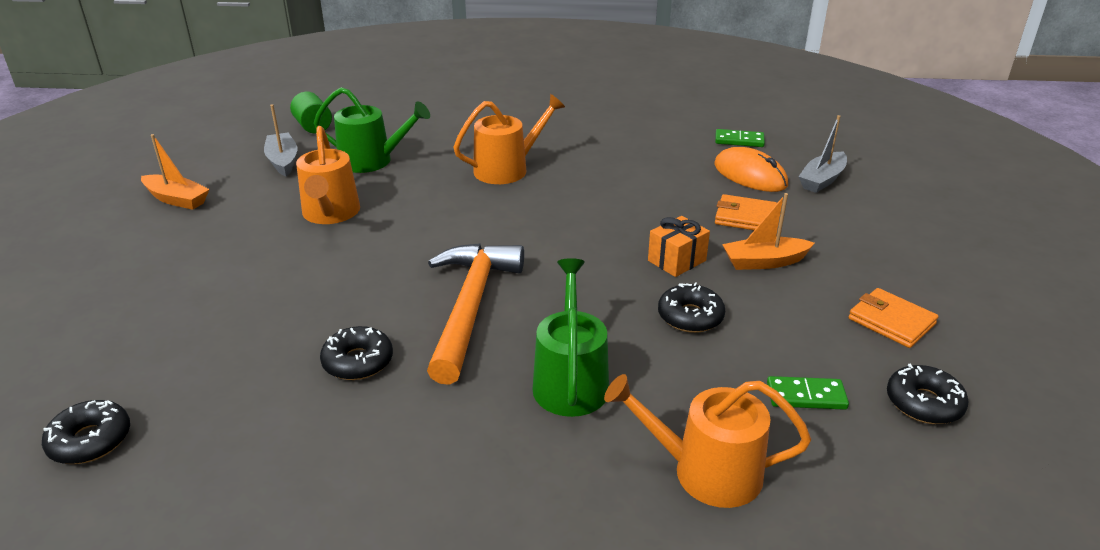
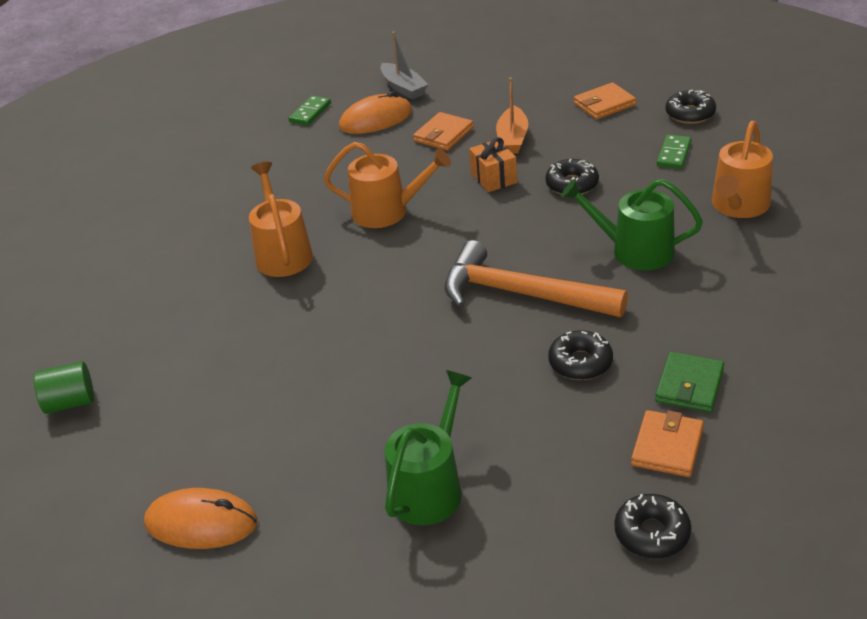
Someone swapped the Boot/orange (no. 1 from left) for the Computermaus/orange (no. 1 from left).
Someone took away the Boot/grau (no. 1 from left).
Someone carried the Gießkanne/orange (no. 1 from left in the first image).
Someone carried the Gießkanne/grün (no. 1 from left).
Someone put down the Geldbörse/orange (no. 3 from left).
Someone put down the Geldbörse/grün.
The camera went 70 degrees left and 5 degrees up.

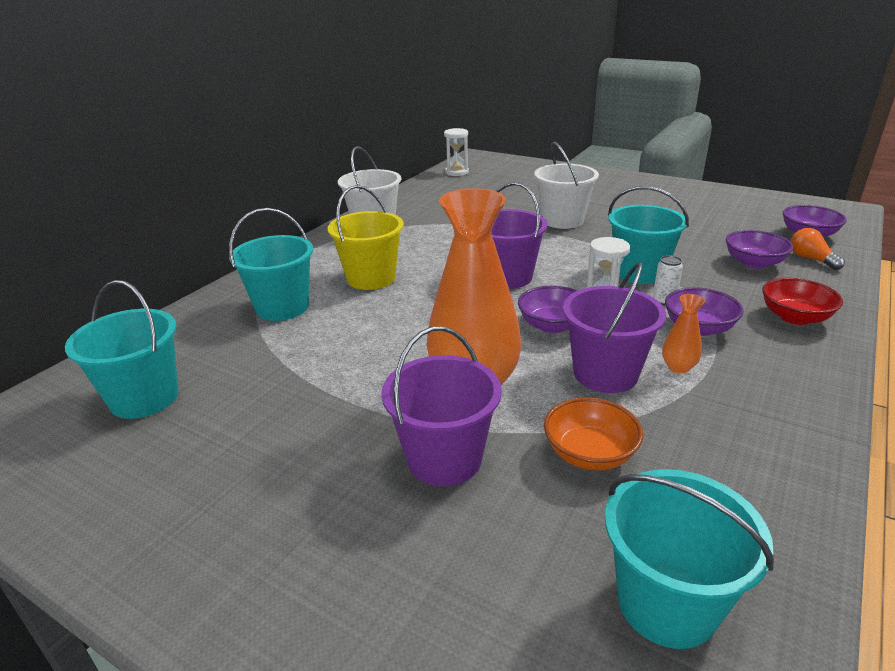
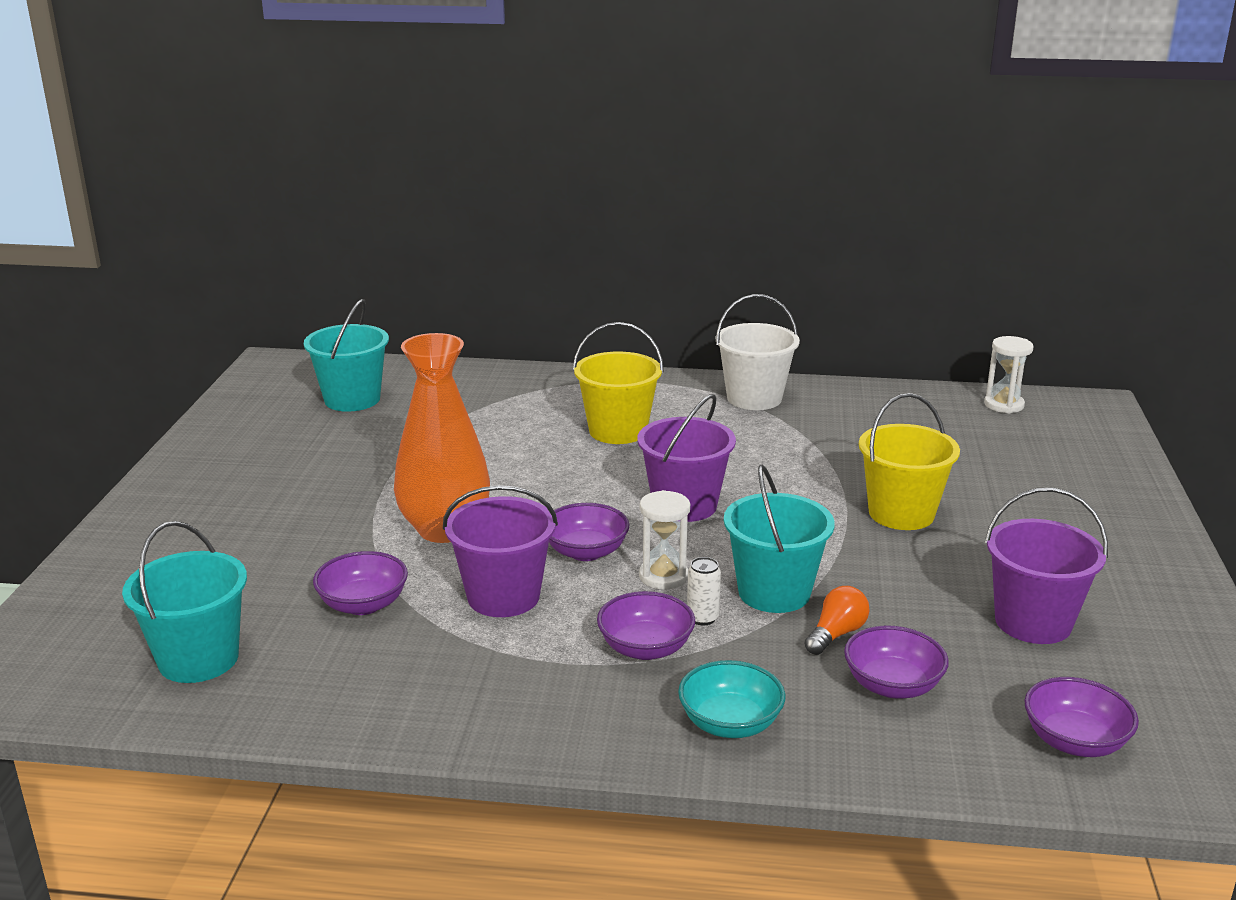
Someone took away the Eimer/türkis (no. 2 from left).
Someone carried the Eimer/lila (no. 1 from left in the first image).
Someone repainted the Eimer/weiß (no. 2 from left), which became the Eimer/gelb (no. 2 from left).
Someone repainted the Schüssel/orange, which became the Schüssel/lila (no. 1 from left).
Someone took away the Vase/orange (no. 2 from left).
Someone repainted the Schüssel/rot, which became the Schüssel/türkis.
Someone carried the Glühbirne/orange.
The camera went 65 degrees right and 5 degrees down.

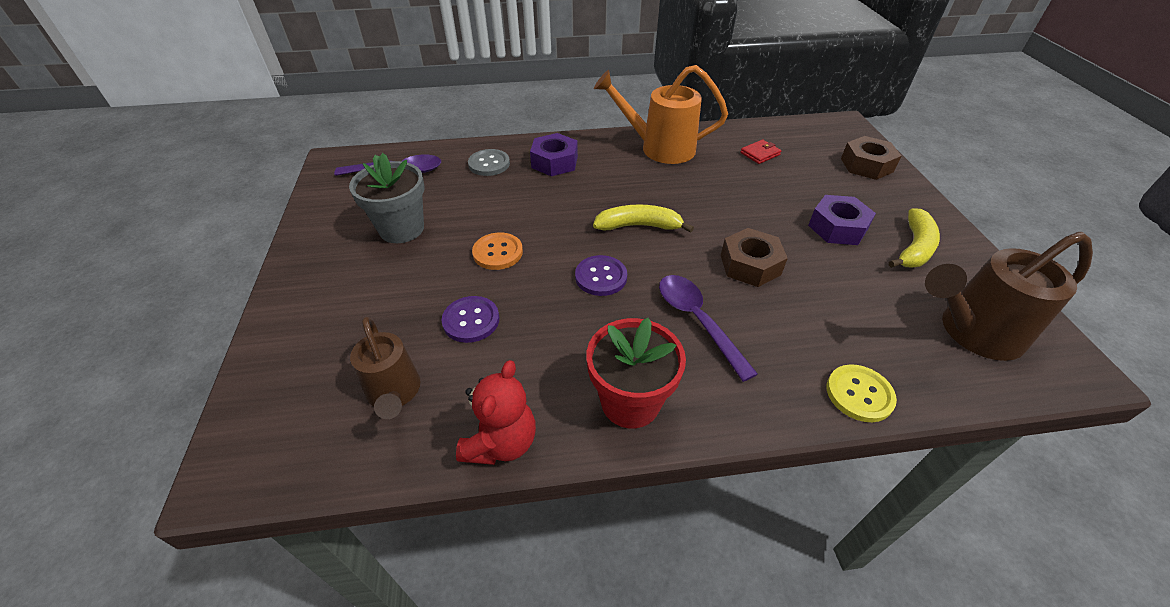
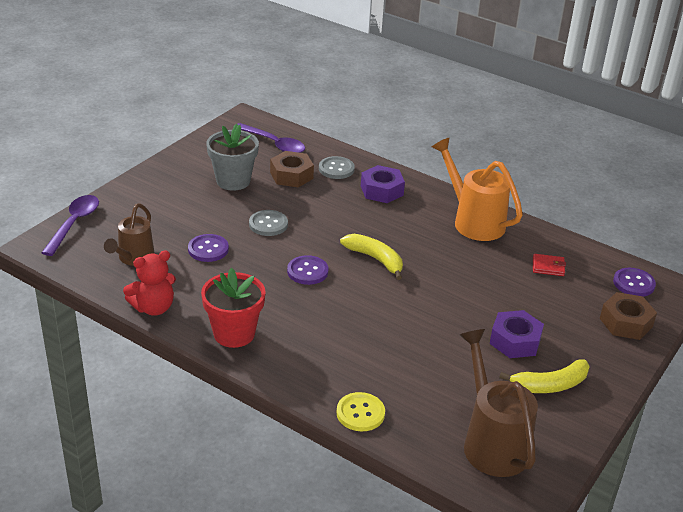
Someone repainted the Knopf/orange, which became the Knopf/grau (no. 1 from left).
Someone carried the Löffel/lila (no. 2 from left in the first image).
Someone carried the Sechskantmutter/braun (no. 1 from left).
Someone rotated the Gießkanne/braun (no. 2 from left) by 45 degrees clockwise.
Someone put down the Knopf/lila (no. 3 from left).
The camera went 40 degrees right and 10 degrees down.

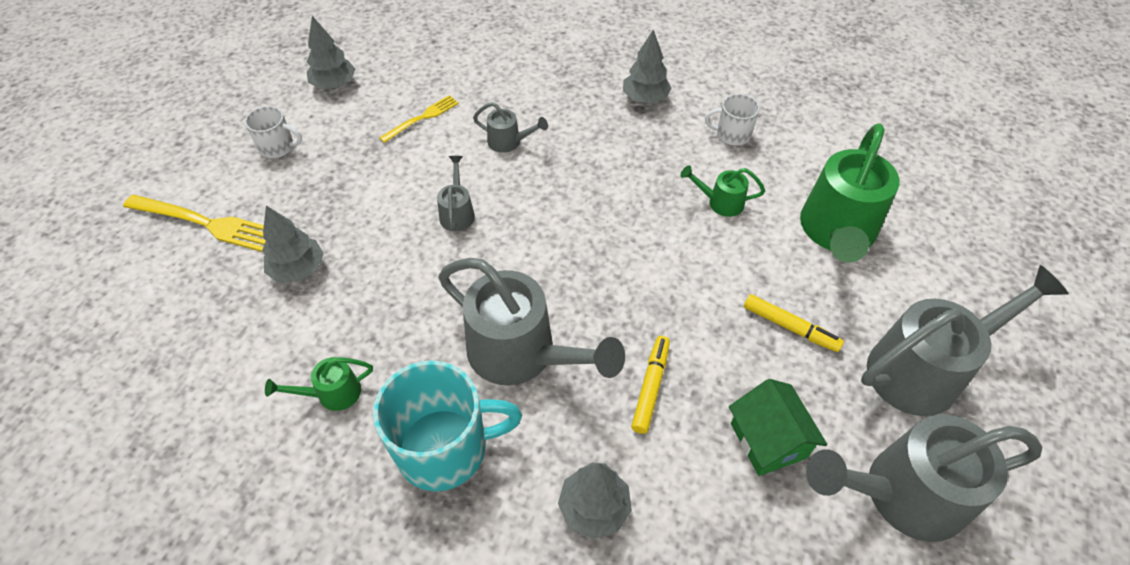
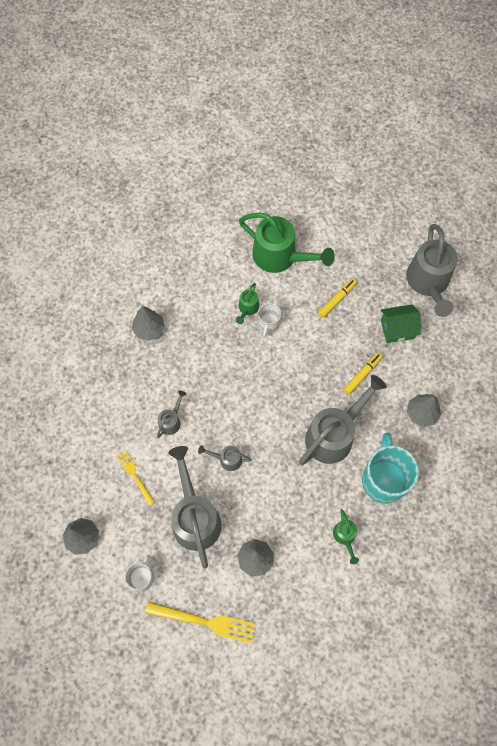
Someone rotated the Gabel/gelb (no. 1 from left in the first image) by 75 degrees clockwise.
Someone rotated the Filzstift/gelb (no. 1 from left in the first image) by 105 degrees clockwise.
Someone carried the Tasse/weiß (no. 2 from left).
Someone carried the Gießkanne/grau (no. 5 from left in the first image).
The camera went 80 degrees left and 15 degrees up.

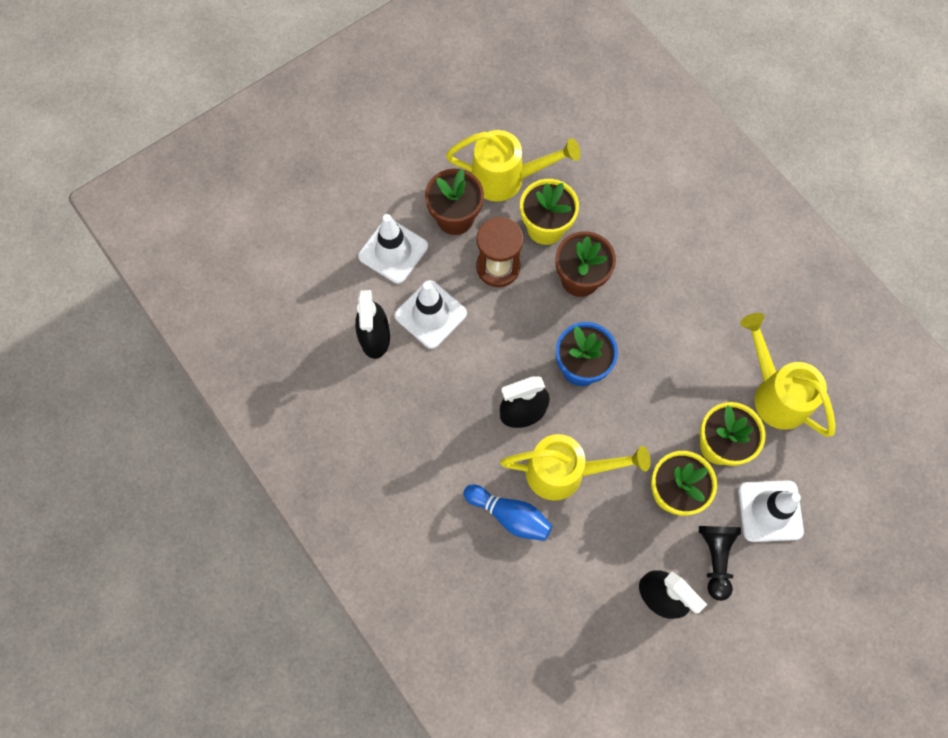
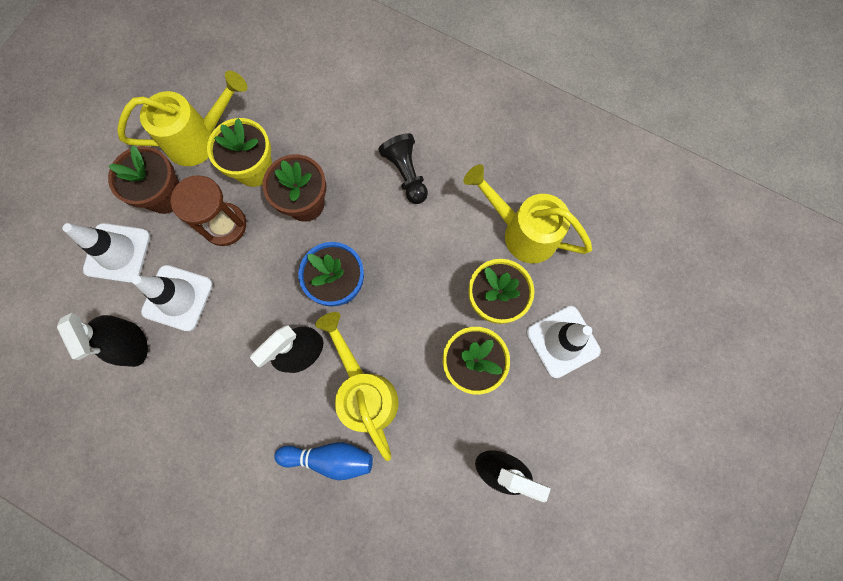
Someone rotated the Gießkanne/gelb (no. 2 from left) by 90 degrees counterclockwise.
Someone carried the Bauer/schwarz.
The camera went 25 degrees left and 5 degrees up.

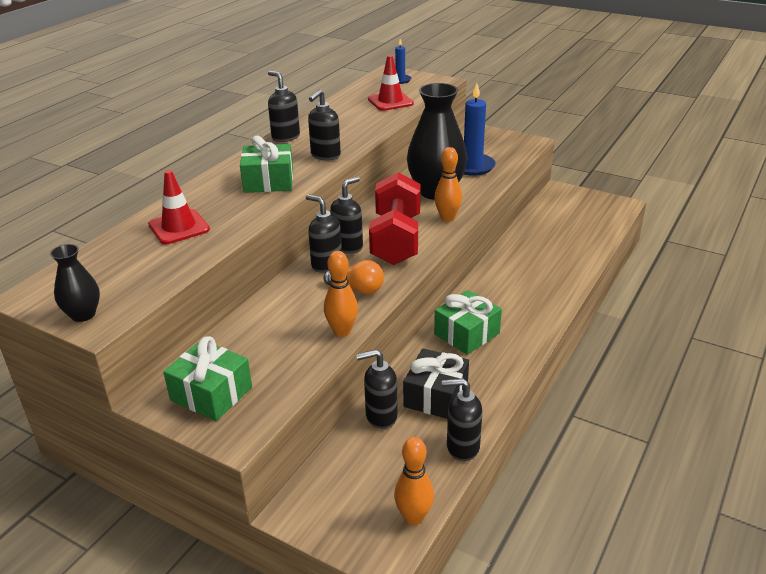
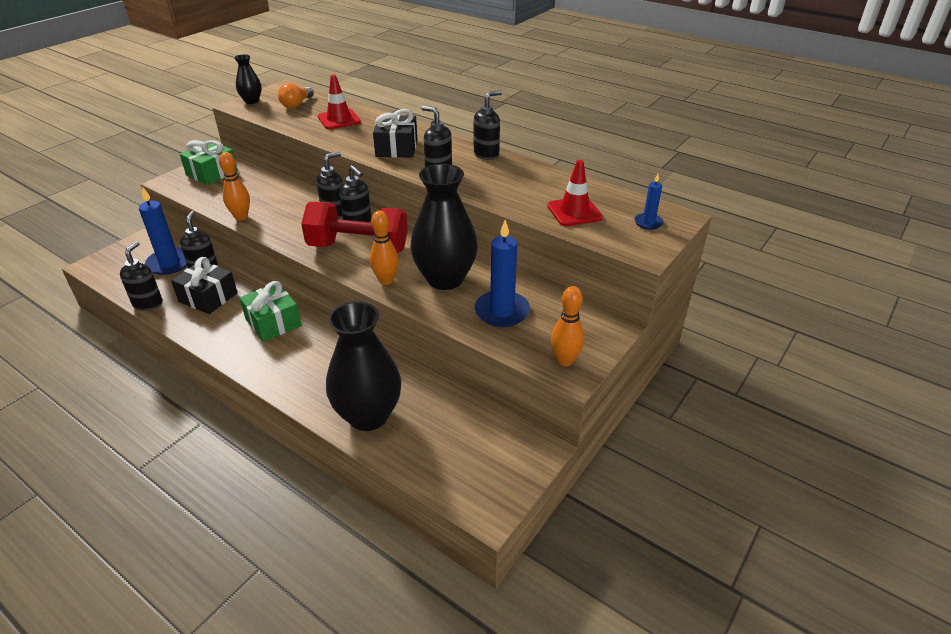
Someone repainted the Geschenk/grün (no. 2 from left), which became the Geschenk/schwarz (no. 2 from left).
Someone carried the Glühbirne/orange.
Someone carried the Bowlingkegel/orange (no. 2 from left in the first image).
Someone put down the Kerze/blau (no. 1 from left).
Someone put down the Vase/schwarz (no. 2 from left).
The camera went 95 degrees right and 5 degrees up.

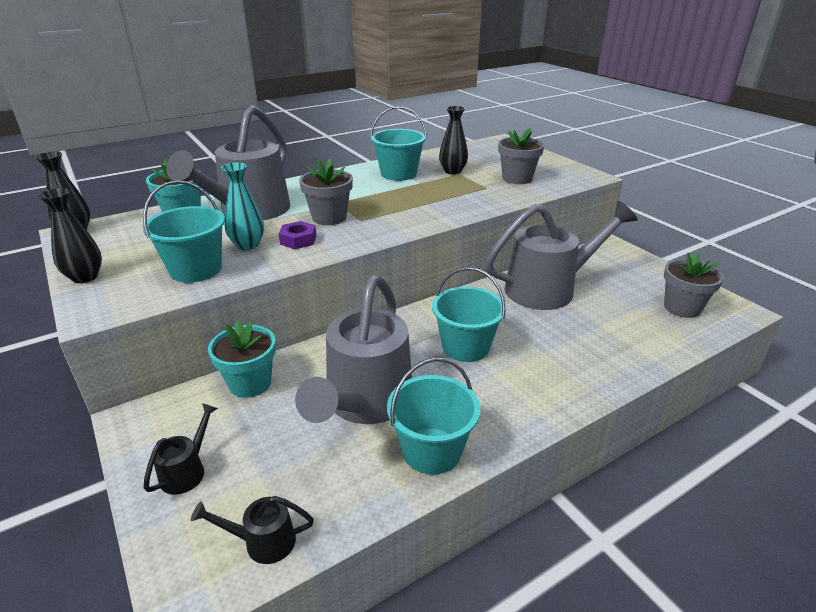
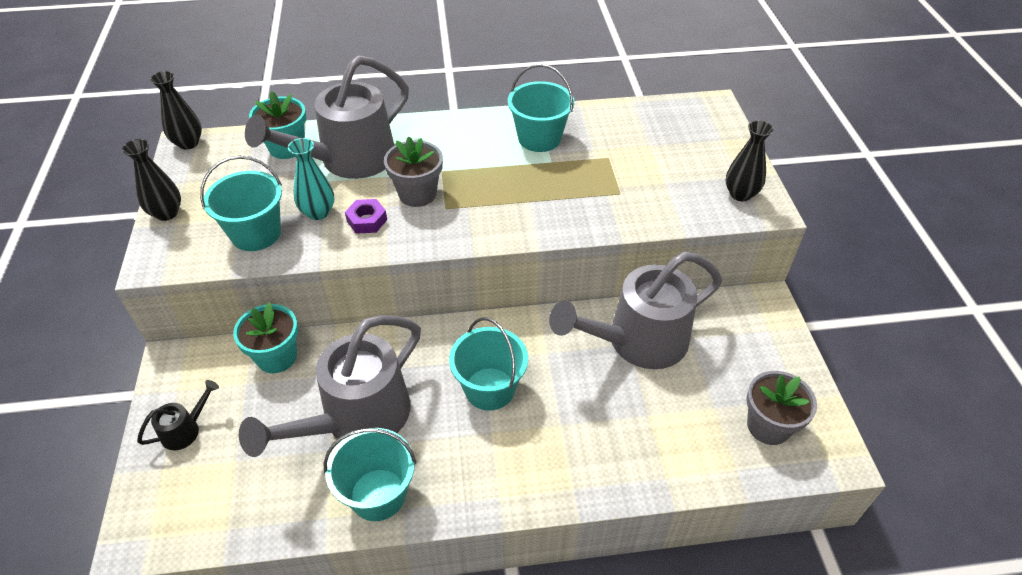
Someone took away the Gießkanne/schwarz (no. 2 from left).
Someone carried the Vase/schwarz (no. 3 from left).
Someone rotated the Gießkanne/grau (no. 3 from left) by 150 degrees clockwise.
Someone took away the Blumentopf/grau (no. 2 from left).
The camera went 25 degrees right and 15 degrees up.

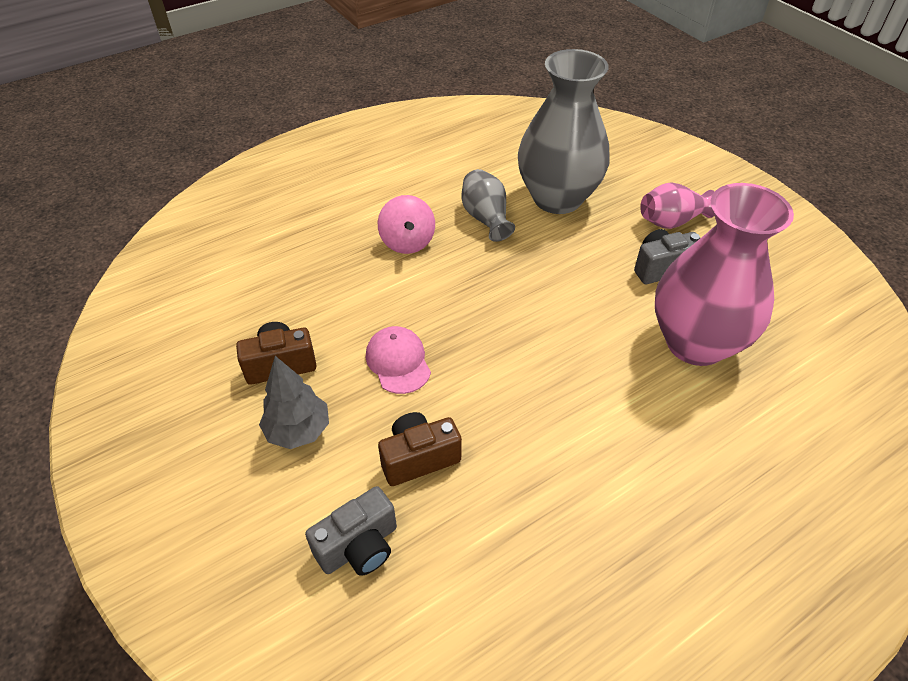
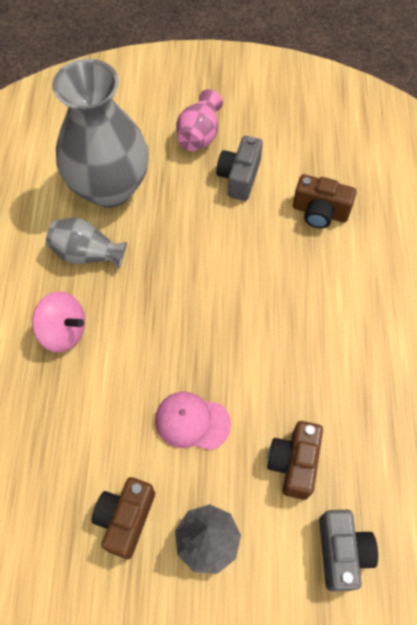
Someone swapped the Vase/rosa (no. 2 from left) for the Kamera/braun (no. 3 from left).
The camera went 55 degrees left and 15 degrees up.

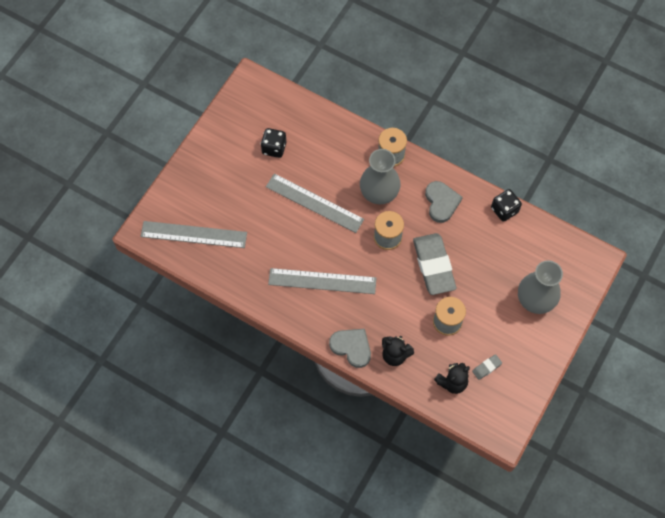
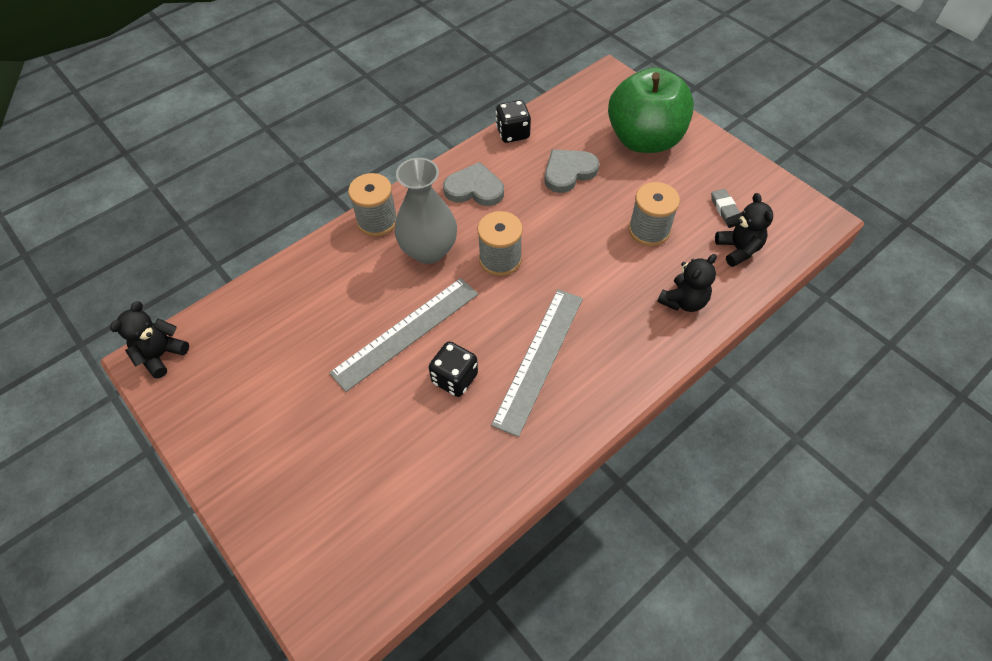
Someone took away the Lineal/grau (no. 1 from left).
Someone carried the Spielwürfel/schwarz (no. 1 from left).
Someone carried the Herz/grau (no. 1 from left in the first image).
Someone took away the Radiergummi/grau (no. 1 from left).
Someone swapped the Vase/grau (no. 2 from left) for the Apfel/grün.
Someone put down the Teddybär/schwarz (no. 1 from left).
The camera went 70 degrees left and 10 degrees down.

